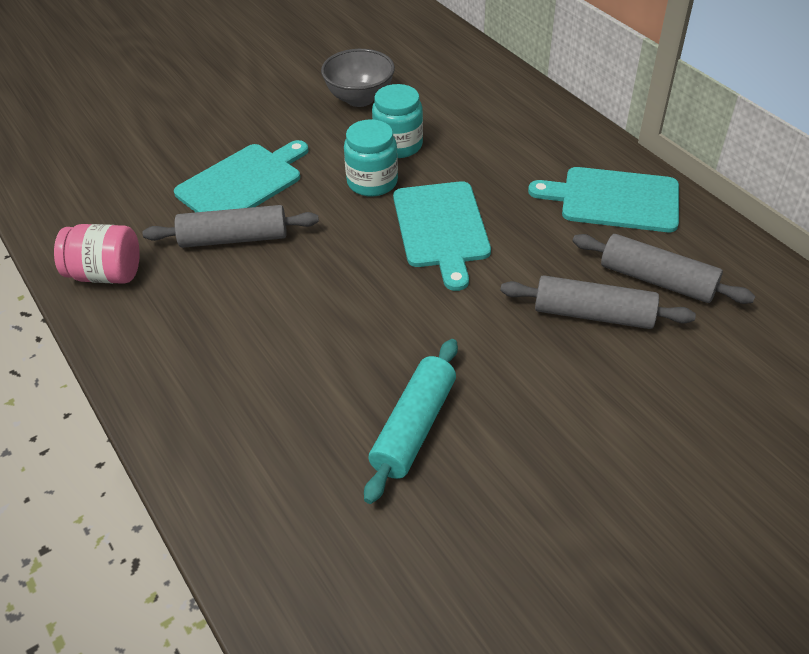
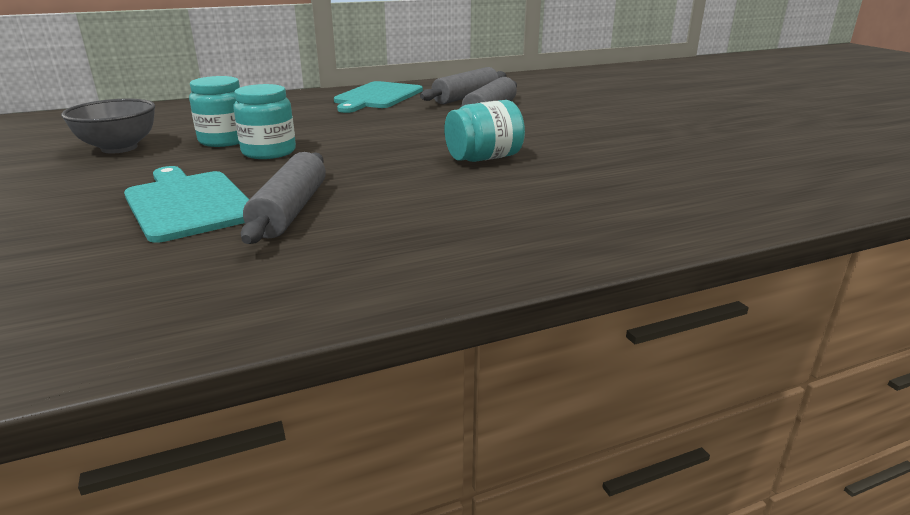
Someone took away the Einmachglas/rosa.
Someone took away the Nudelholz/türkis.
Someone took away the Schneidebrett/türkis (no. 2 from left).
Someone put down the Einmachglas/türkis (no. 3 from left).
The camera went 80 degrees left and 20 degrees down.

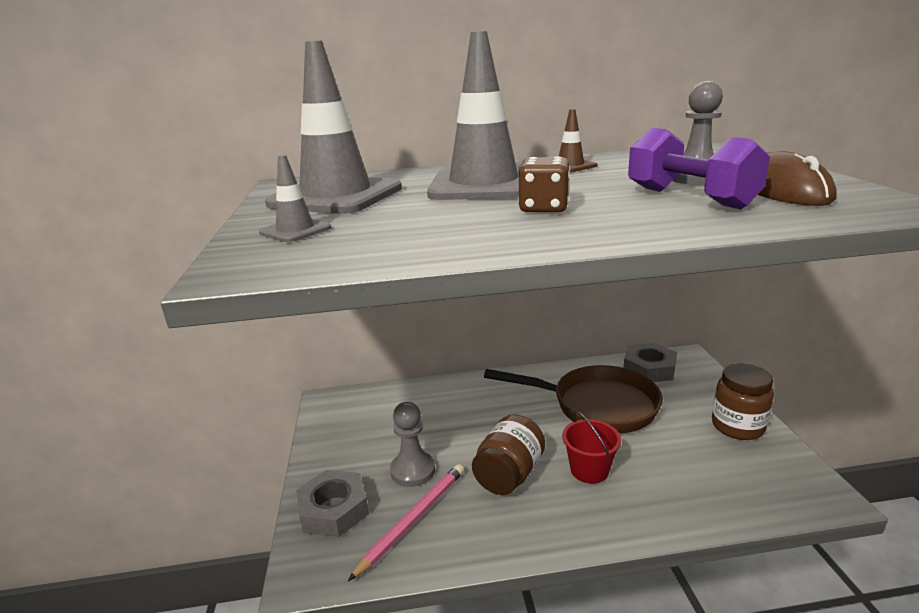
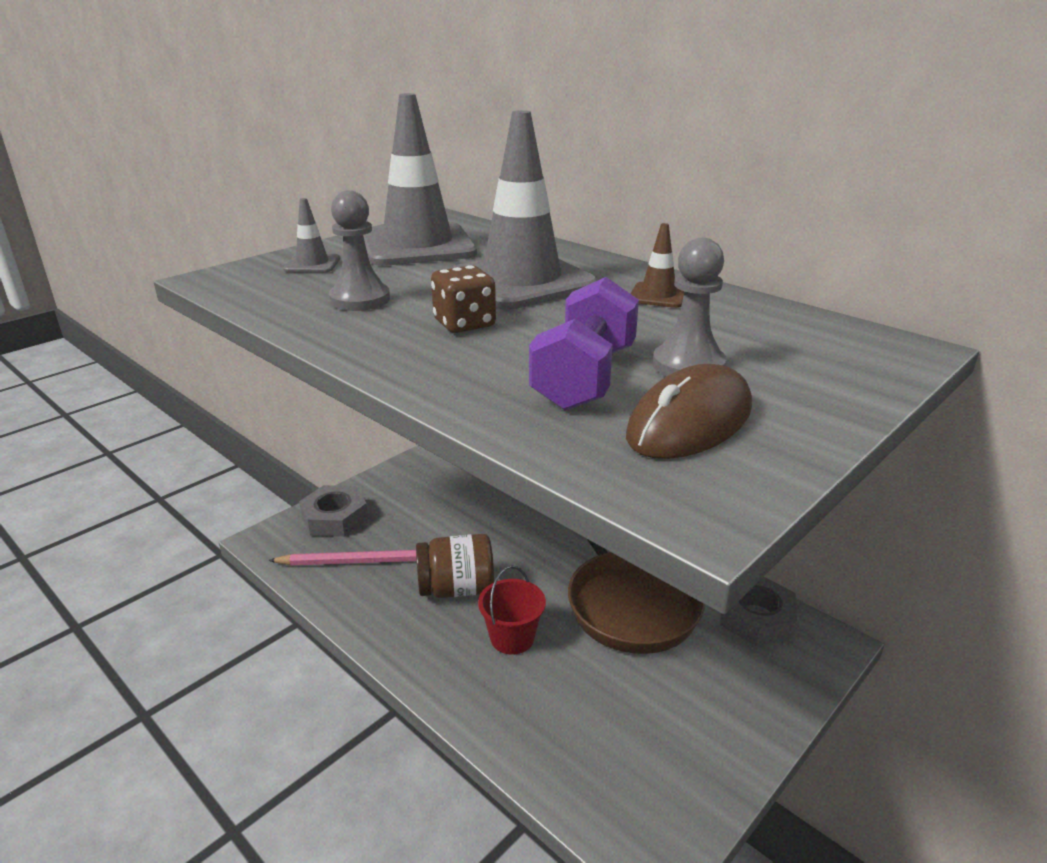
Someone carried the Bauer/grau (no. 1 from left).
Someone took away the Einmachglas/braun (no. 2 from left).
The camera went 50 degrees right and 5 degrees up.

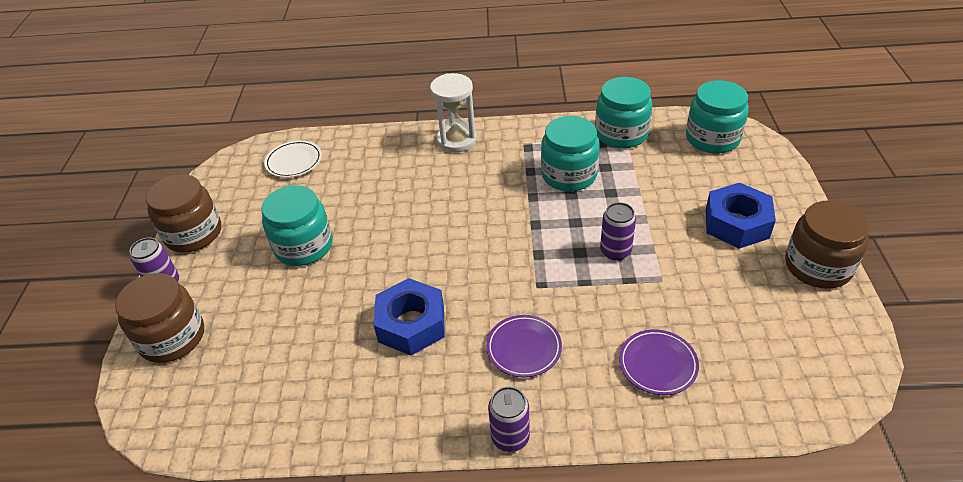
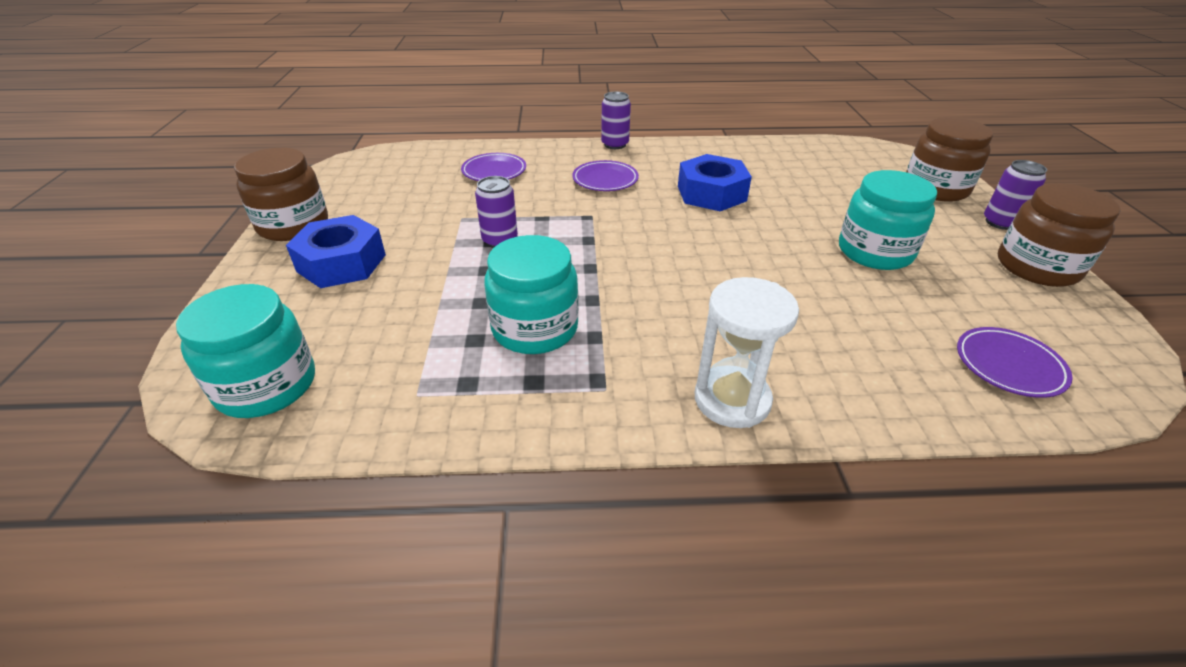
Someone repainted the Teller/weiß, which became the Teller/lila (no. 3 from left).
Someone took away the Einmachglas/türkis (no. 3 from left).
The camera went 175 degrees right and 5 degrees down.

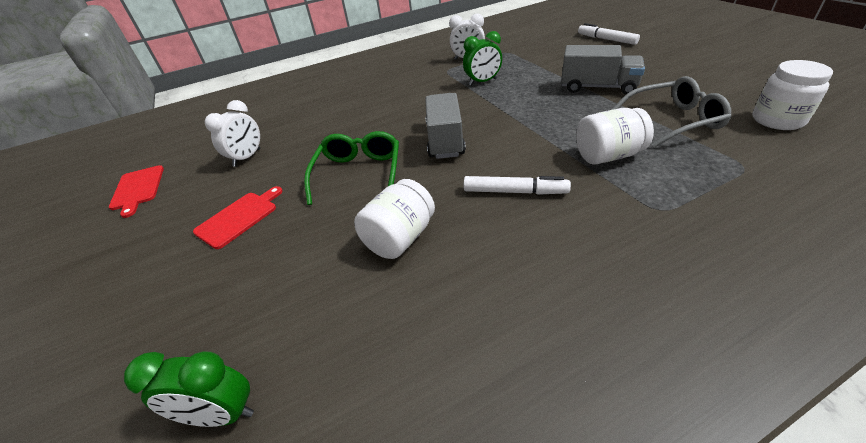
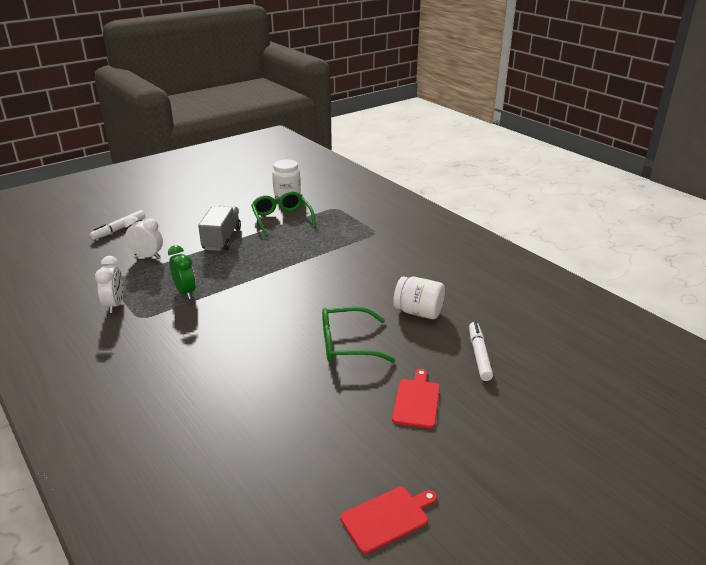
Someone took away the Wecker/grün (no. 1 from left).
Someone rotated the Schneidebrett/rot (no. 2 from left) by 75 degrees clockwise.
Someone carried the Wecker/weiß (no. 1 from left in the first image).
Someone took away the Lastwagen/grau (no. 1 from left).
Someone carried the Filzstift/weiß (no. 1 from left in the first image).
Someone took away the Einmachglas/weiß (no. 2 from left).
Someone repainted the Brille/grau, which became the Brille/grün (no. 1 from left).
The camera went 105 degrees left and 10 degrees down.

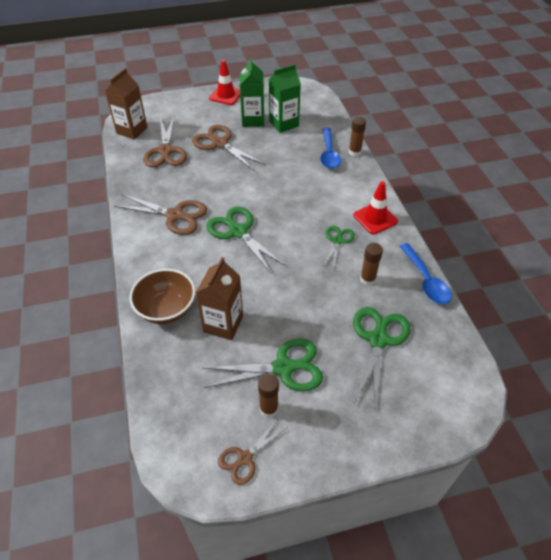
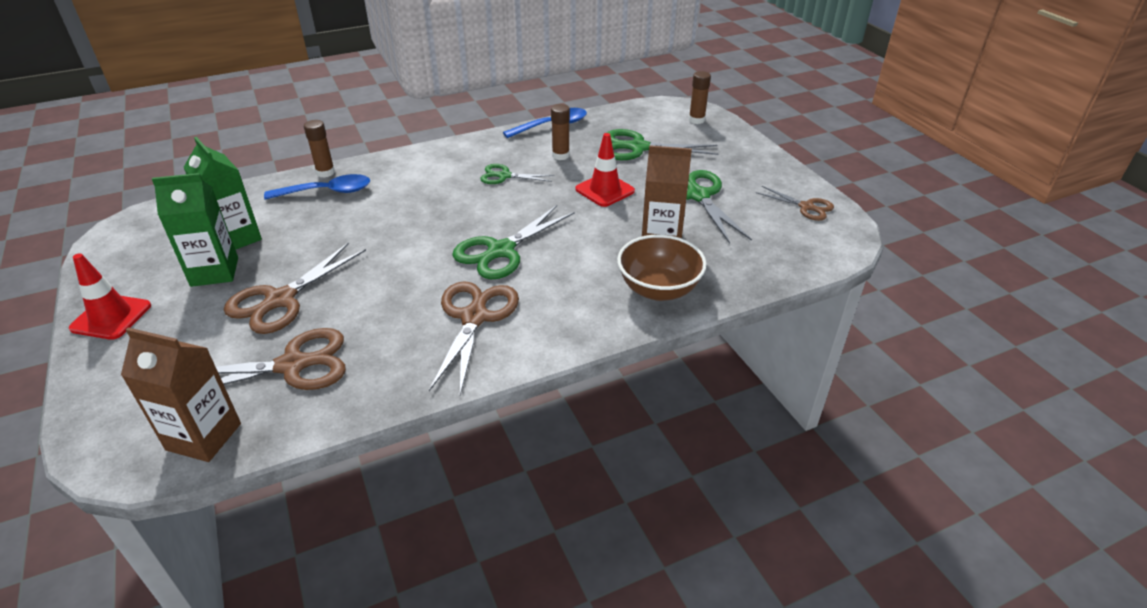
Someone carried the Klebestift/braun (no. 1 from left in the first image).
Someone carried the Leitkegel/rot (no. 2 from left).
The camera went 100 degrees left and 10 degrees down.

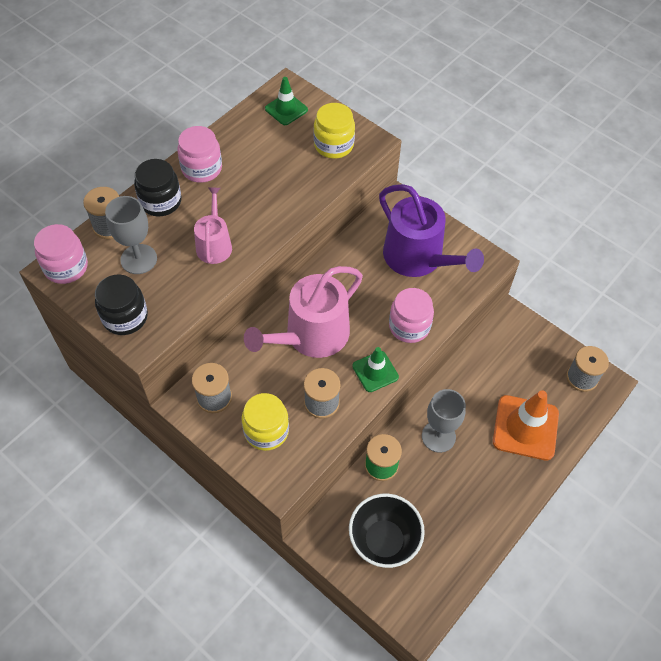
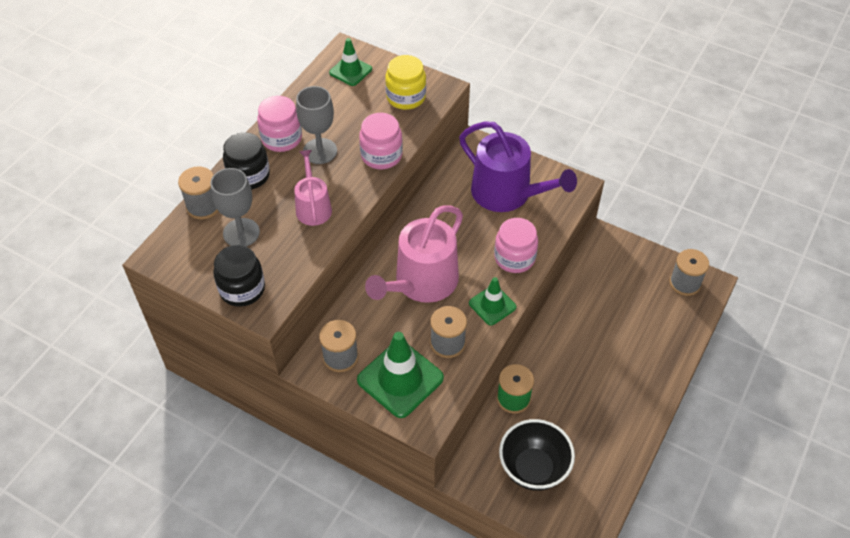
Someone carried the Einmachglas/rosa (no. 1 from left in the first image).
Someone swapped the Einmachglas/gelb (no. 1 from left) for the Leitkegel/grün (no. 2 from left).
Someone carried the Kelch/grau (no. 2 from left).
Someone took away the Leitkegel/orange.
The camera went 10 degrees left and 5 degrees down.

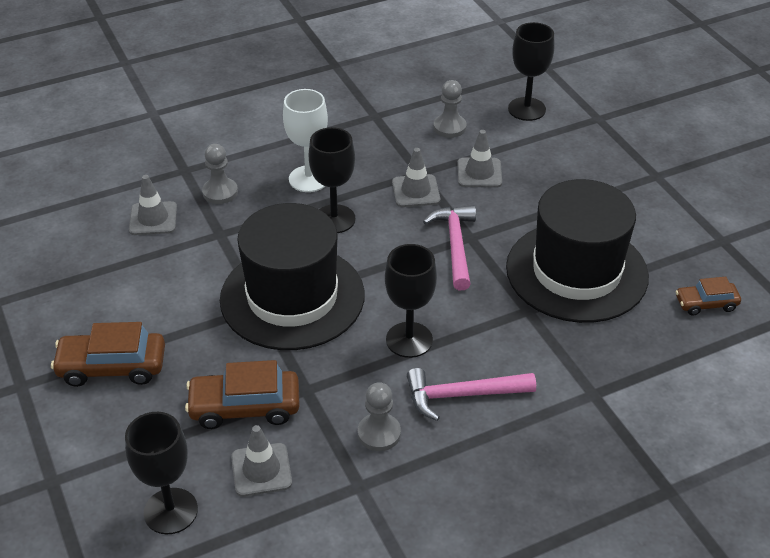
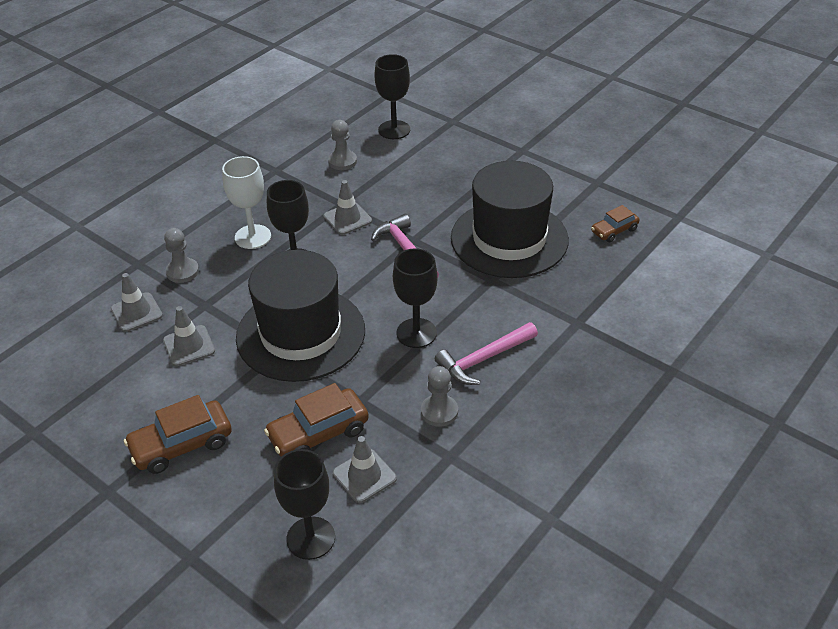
Someone carried the Leitkegel/grau (no. 4 from left in the first image).
The camera went 25 degrees left and 0 degrees up.

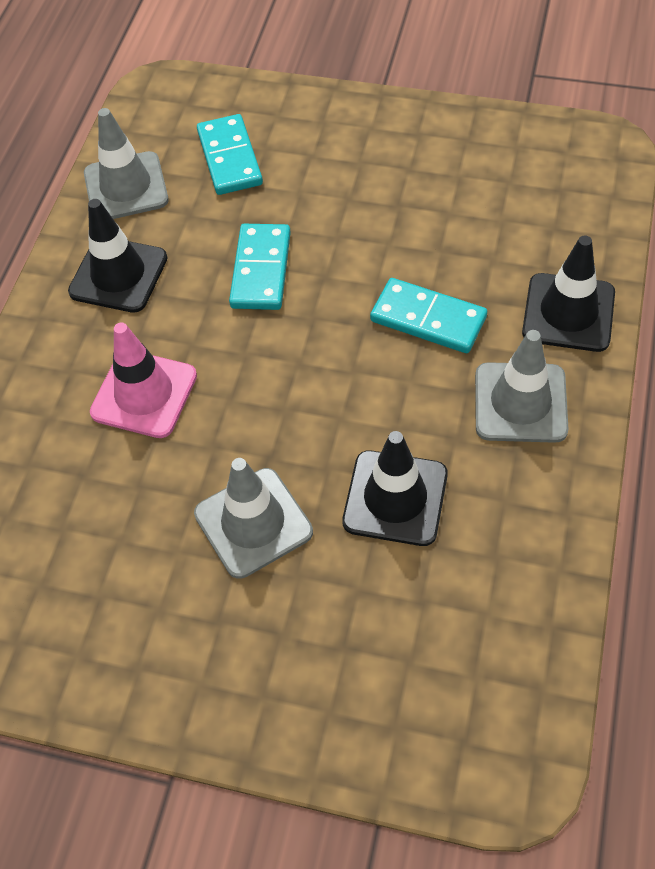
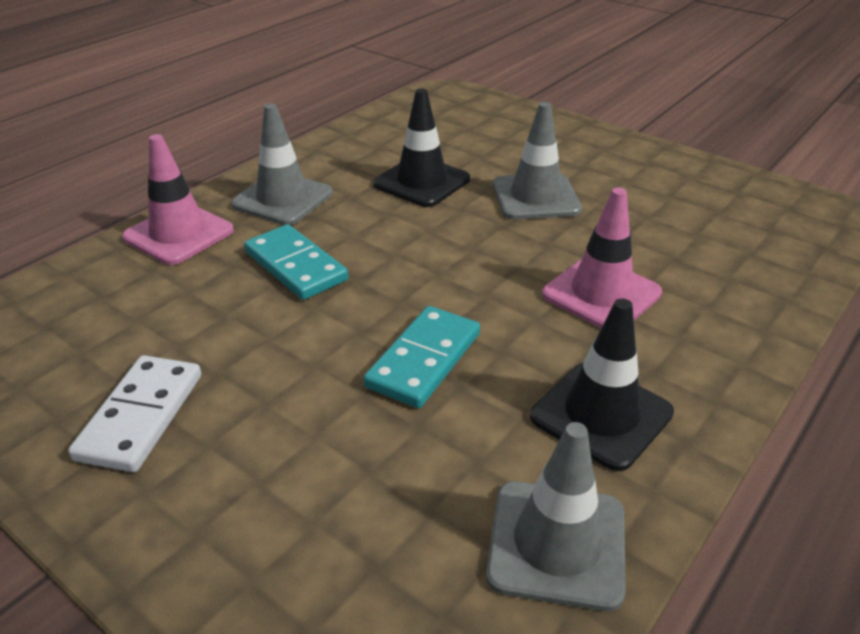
Someone took away the Dominostein/türkis (no. 1 from left).
Someone repainted the Leitkegel/schwarz (no. 3 from left), which became the Leitkegel/rosa (no. 1 from left).
Someone put down the Dominostein/weiß.
The camera went 160 degrees left and 20 degrees down.

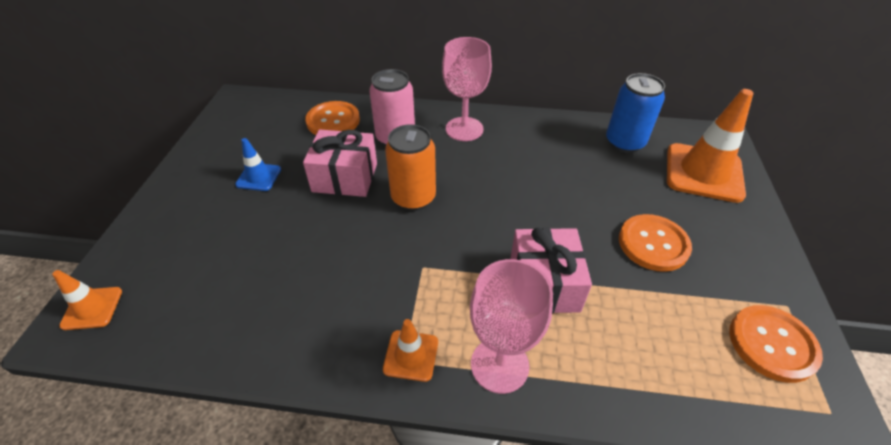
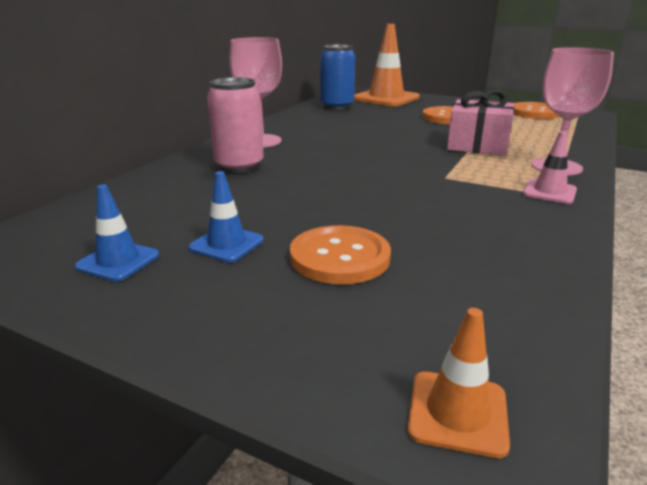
Someone took away the Geschenk/rosa (no. 1 from left).
Someone carried the Knopf/orange (no. 1 from left).
Someone repainted the Leitkegel/orange (no. 2 from left), which became the Leitkegel/rosa.
Someone took away the Dose/orange.
Someone put down the Leitkegel/blau (no. 1 from left).
The camera went 70 degrees left and 20 degrees down.

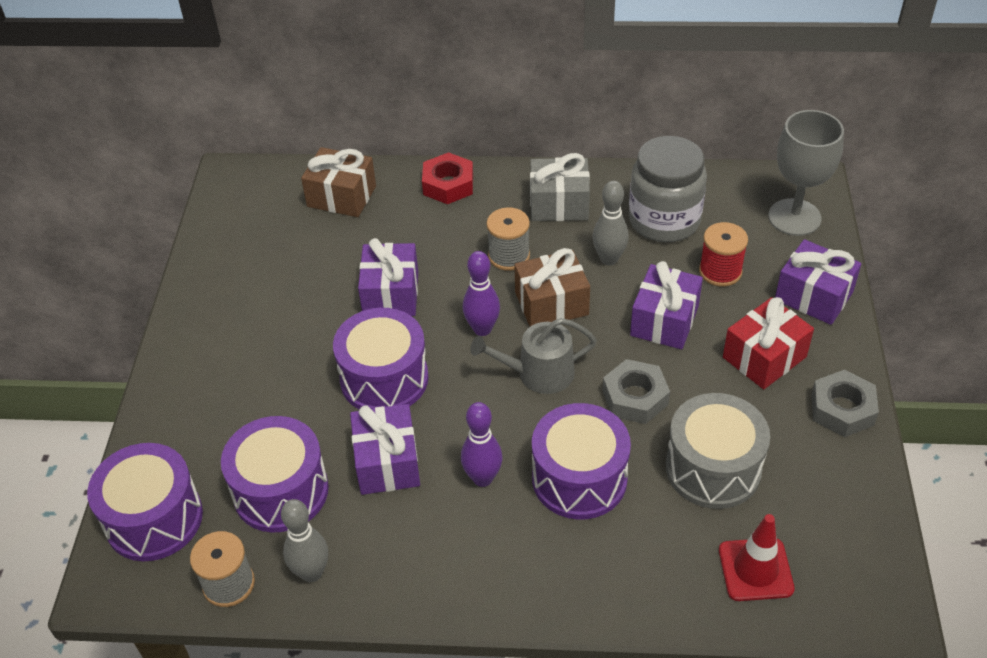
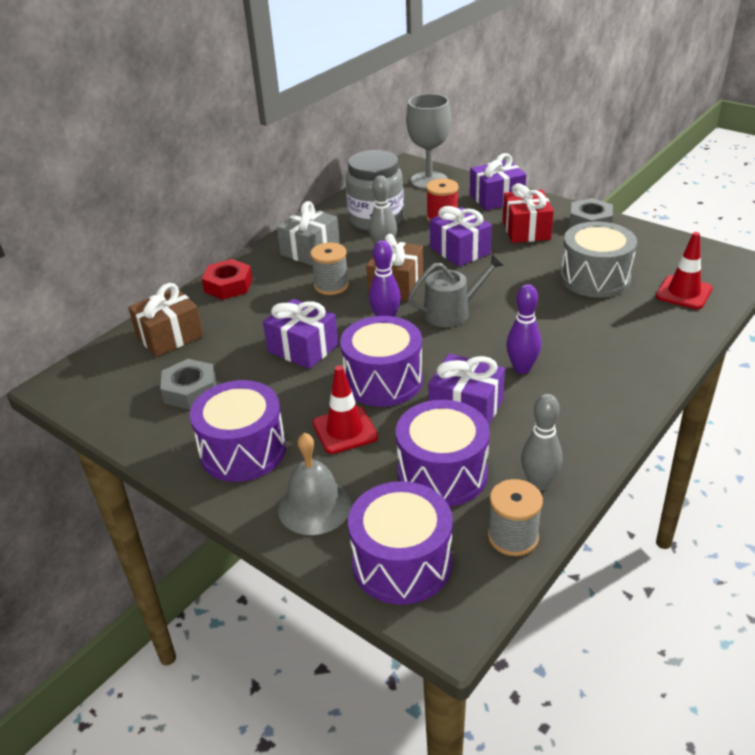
Someone rotated the Gießkanne/grau by 135 degrees counterclockwise.
Someone carried the Trommel/lila (no. 4 from left in the first image).
Someone carried the Sechskantmutter/grau (no. 1 from left).
Someone put down the Glocke/grau.
Someone put down the Leitkegel/rot (no. 1 from left).
The camera went 55 degrees left and 10 degrees down.

